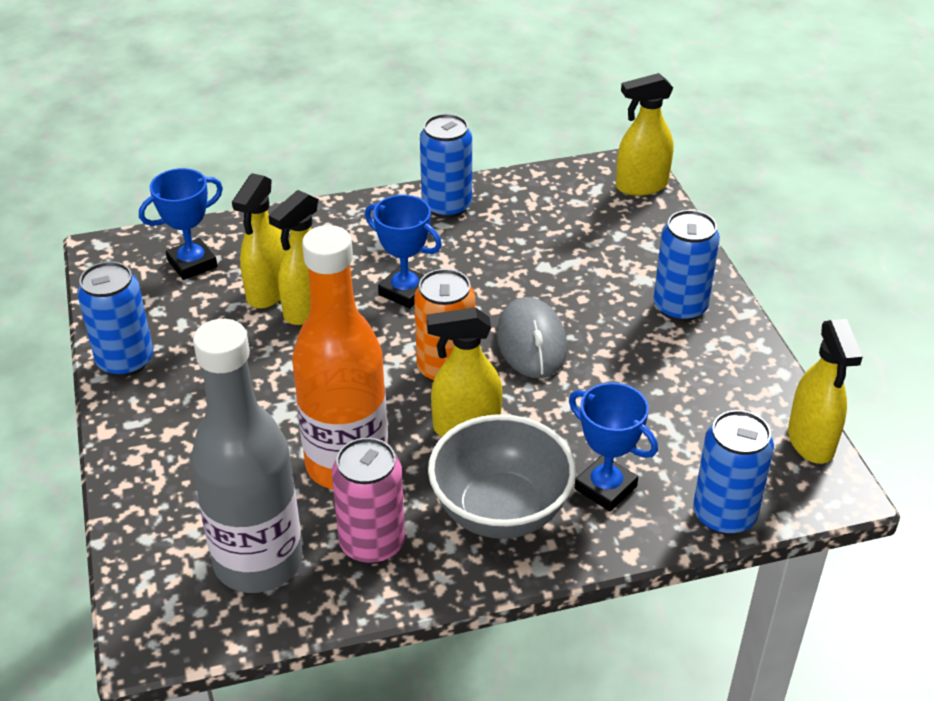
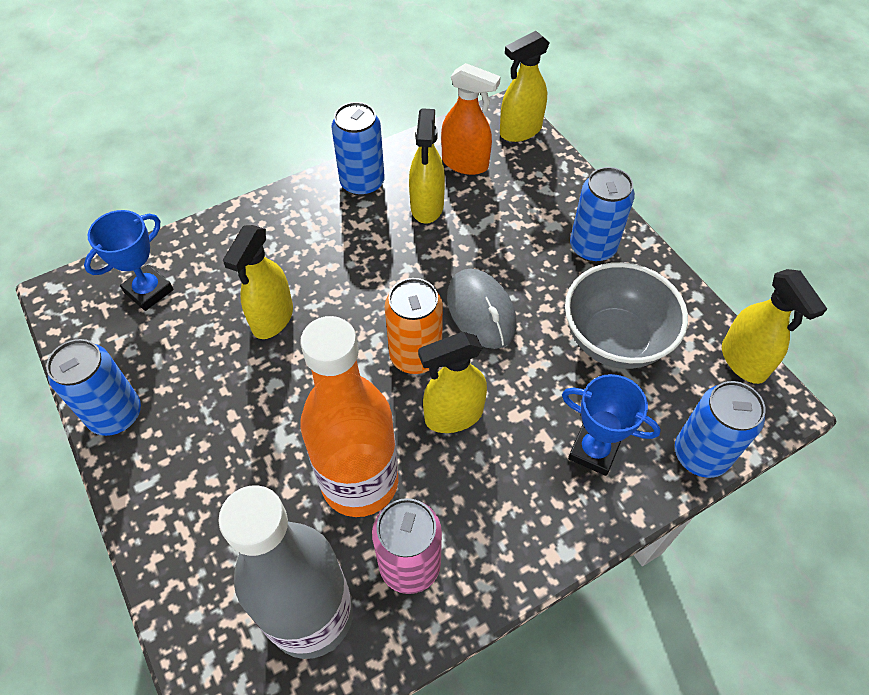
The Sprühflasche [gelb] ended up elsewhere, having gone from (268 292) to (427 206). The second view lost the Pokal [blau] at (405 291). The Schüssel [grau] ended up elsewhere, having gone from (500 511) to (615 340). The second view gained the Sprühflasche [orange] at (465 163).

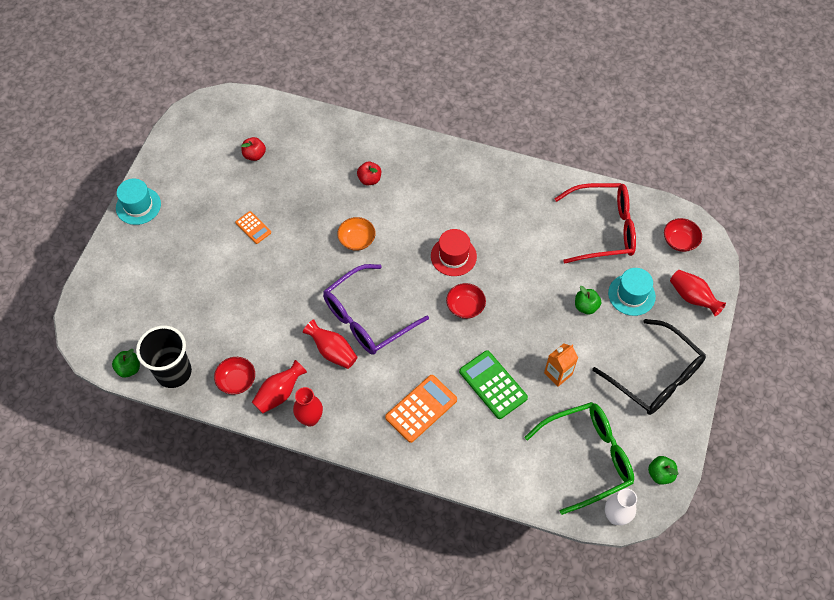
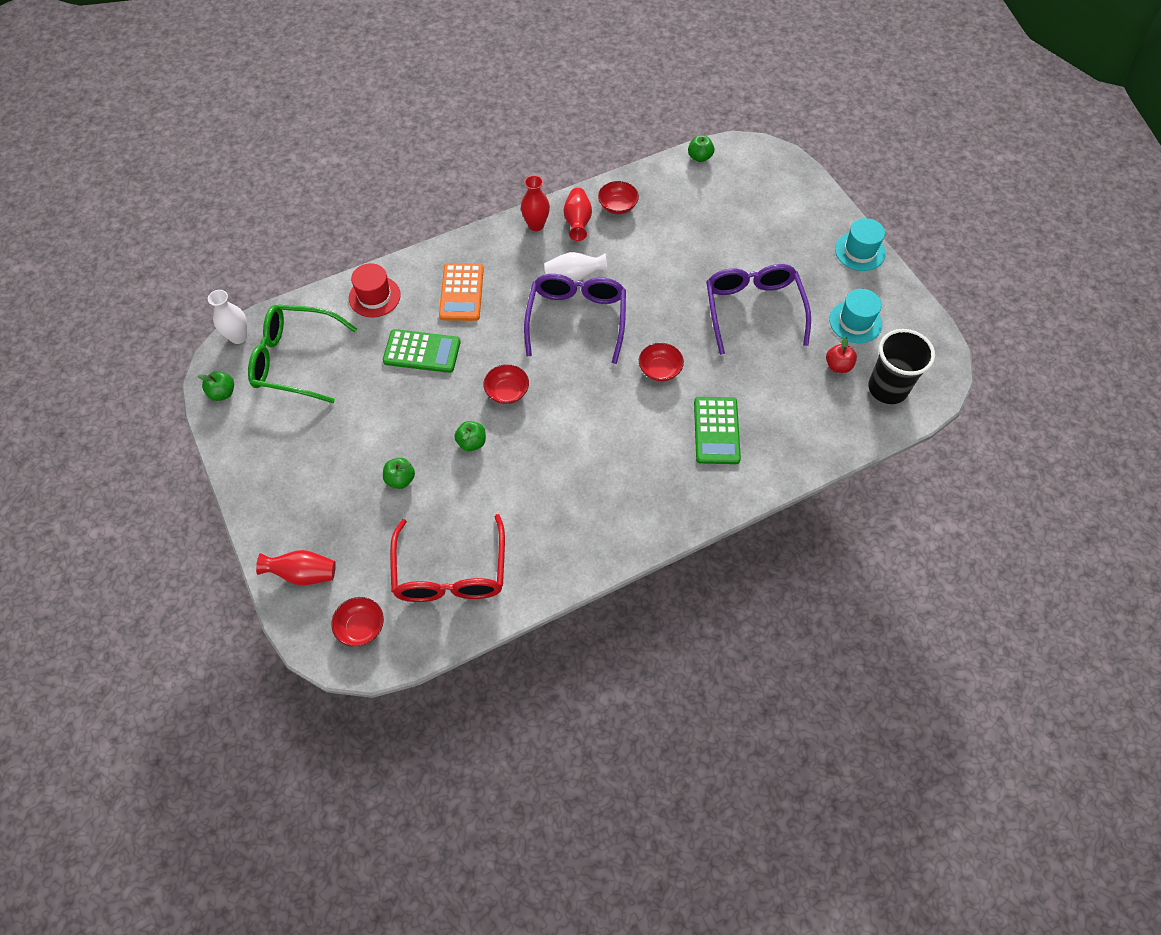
The Becher [schwarz] ended up elsewhere, having gone from (174 372) to (887 388). Where the Taschenrechner [orange] stood at (253 227), the Brille [lila] came to stand at (753 309). What was the Vase [rot] at (332 351) turned into the Vase [weiß] at (574 276). What was the Schüssel [orange] at (357 240) turned into the Schüssel [rot] at (660 370). Where the Apfel [rot] stood at (369 179), the Taschenrechner [grün] came to stand at (716 431). The Hut [rot] ended up elsewhere, having gone from (453 256) to (374 296). The Brille [grün] at (588 457) ended up facing another way, 75 degrees clockwise from before. The second view lost the Getränkekarton [orange] at (558 374). The Brille [rot] at (603 229) ended up facing another way, 45 degrees counterclockwise from before. The second view lost the Brille [schwarz] at (655 377). The Hut [türkis] ended up elsewhere, having gone from (631 295) to (855 322). The second view gained the Apfel [grün] at (472 442).

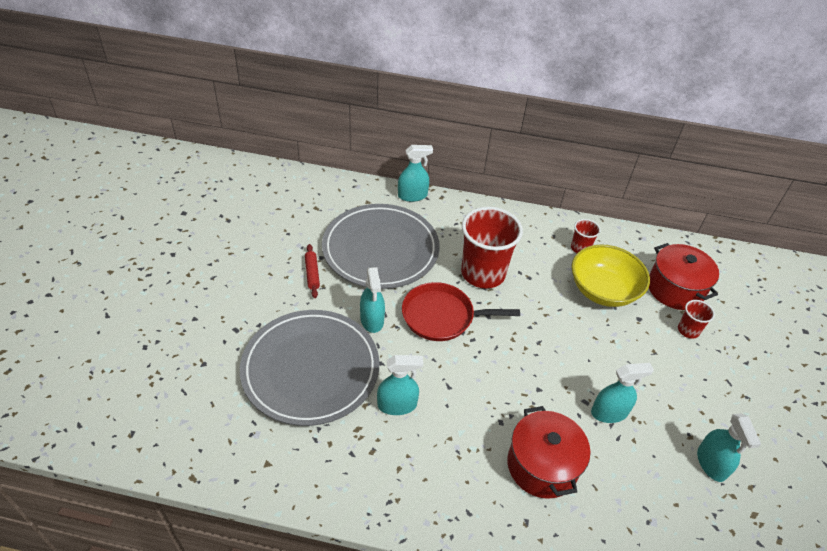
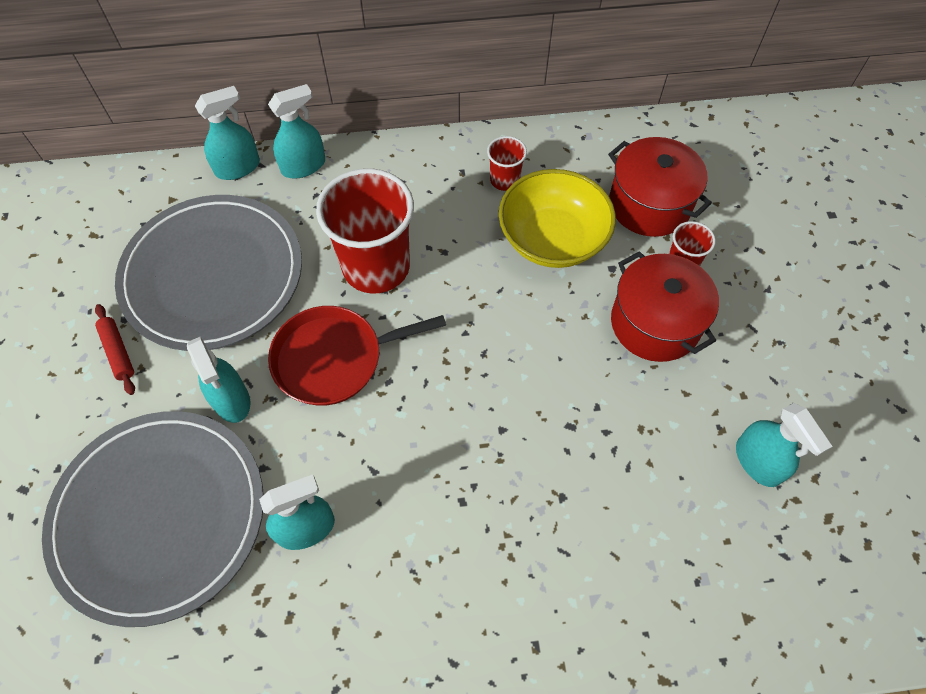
The Kochtopf [rot] ended up elsewhere, having gone from (542 465) to (655 323). The Sprühflasche [türkis] ended up elsewhere, having gone from (609 412) to (303 166).

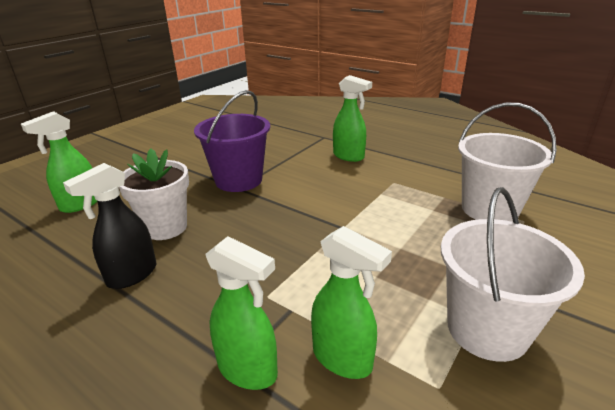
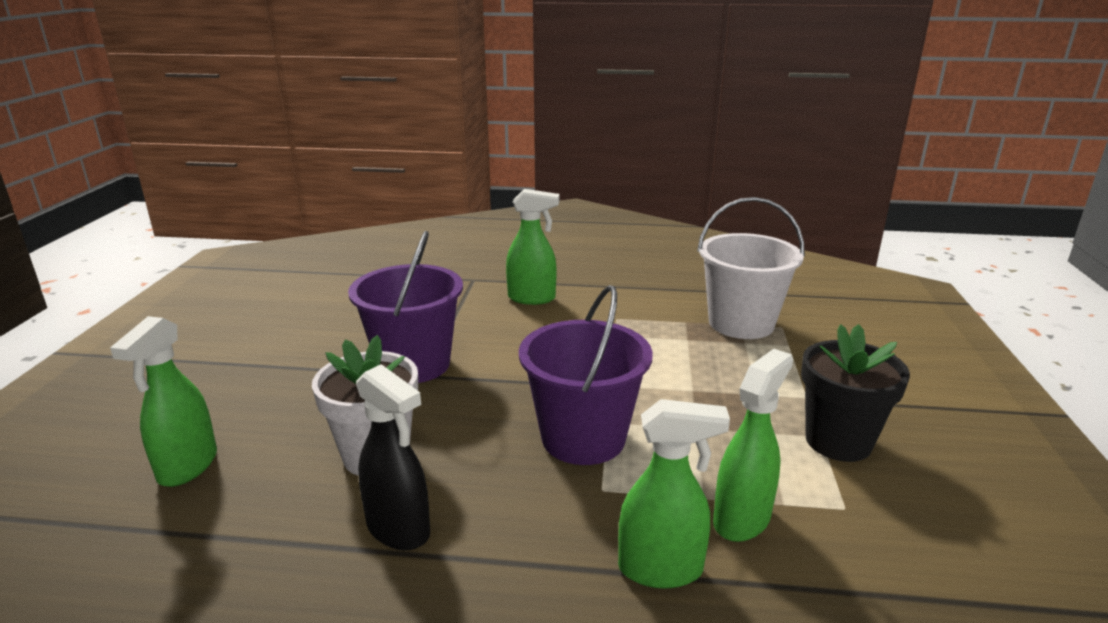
The Sprühflasche [schwarz] at (131 275) ended up facing another way, 60 degrees counterclockwise from before. The Sprühflasche [grün] at (342 359) ended up facing another way, 60 degrees counterclockwise from before. Where the Eimer [weiß] stood at (487 329), the Blumentopf [schwarz] came to stand at (838 441). The second view gained the Eimer [lila] at (583 438).

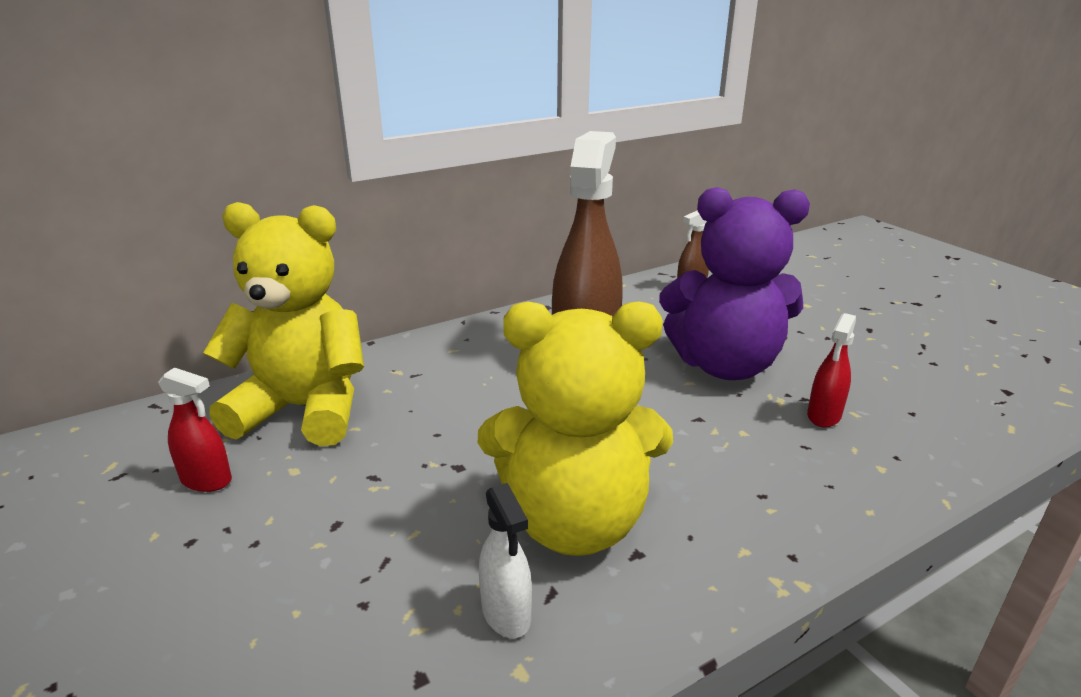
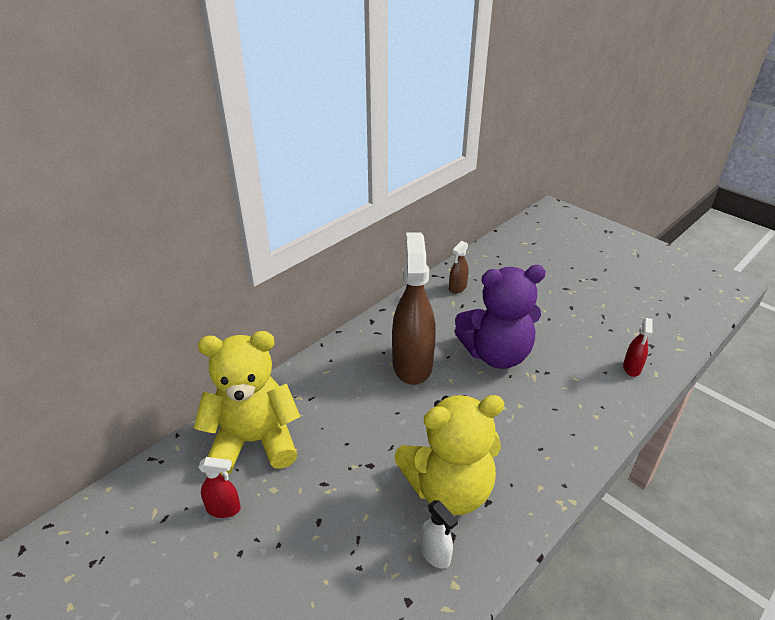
The Sprühflasche [rot] ended up elsewhere, having gone from (824 416) to (632 368).

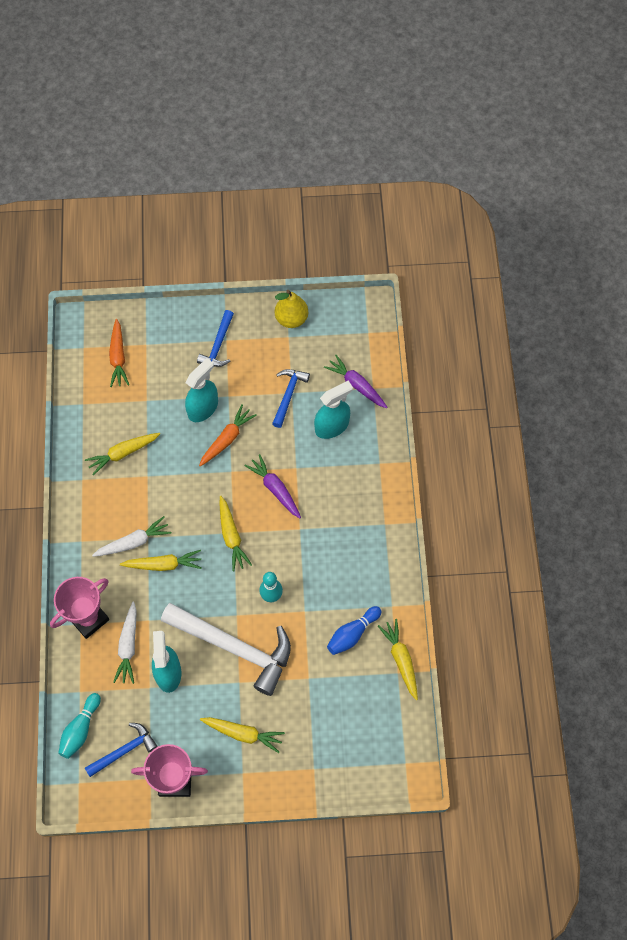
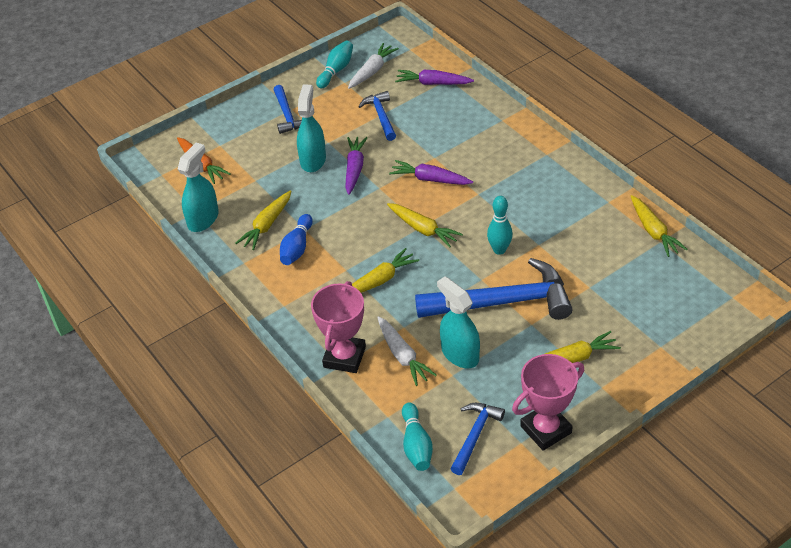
The Karotte [weiß] ended up elsewhere, having gone from (133 542) to (372 71). What was the Hammer [weiß] at (235 647) turned into the Hammer [blau] at (503 302). What was the Karotte [orange] at (227 439) turned into the Karotte [lila] at (354 169). Where the Birne [gelb] stood at (291 319), the Bowlingkegel [türkis] came to stand at (336 70). The Sprühflasche [türkis] ended up elsewhere, having gone from (332 426) to (203 219). The Bowlingkegel [blau] ended up elsewhere, having gone from (352 634) to (297 248). The Karotte [gelb] at (401 660) ended up facing another way, 150 degrees counterclockwise from before.

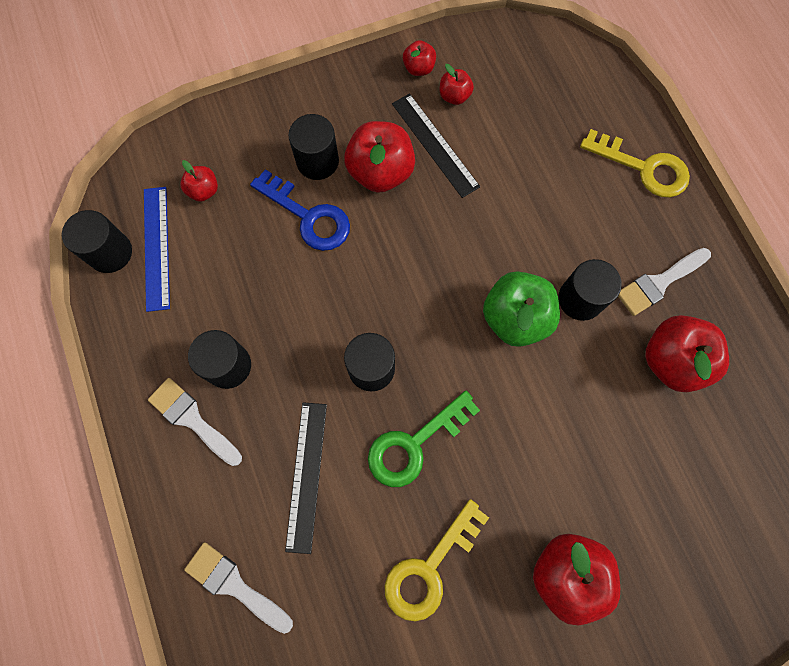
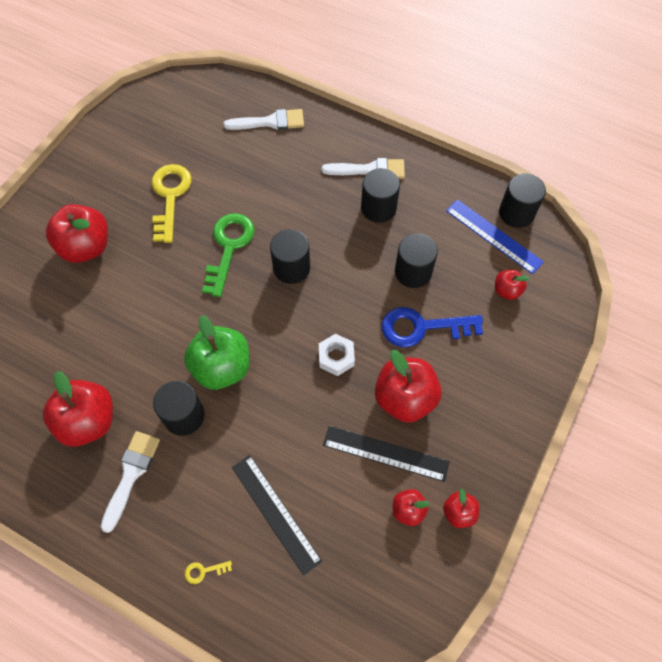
The Lineal [schwarz] ended up elsewhere, having gone from (306 475) to (276 513). The Vollzylinder [schwarz] ended up elsewhere, having gone from (317 161) to (413 272). The size of the Schlüssel [gelb] at (643 167) changed by a factor of 0.40. The second view gained the Sechskantmutter [weiß] at (336 357).

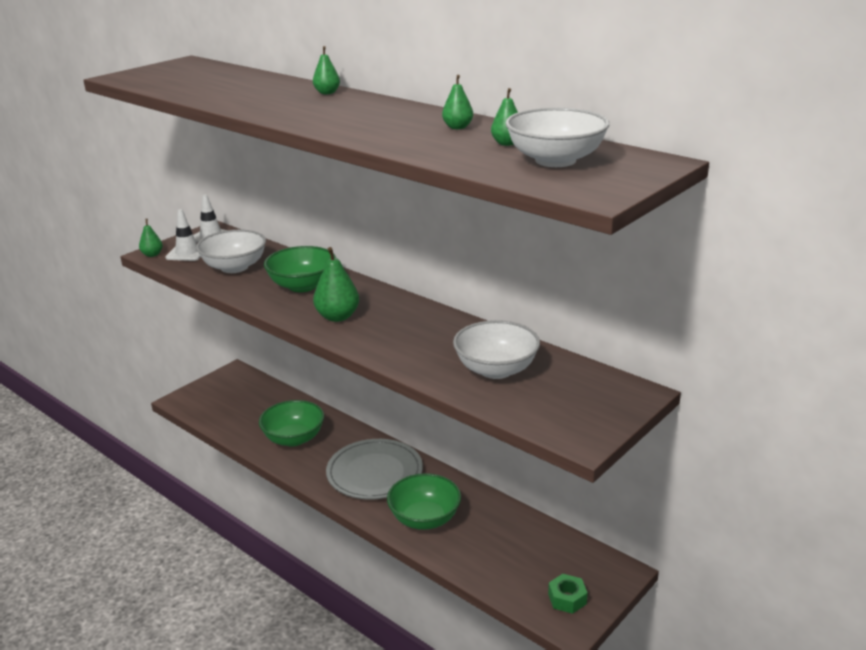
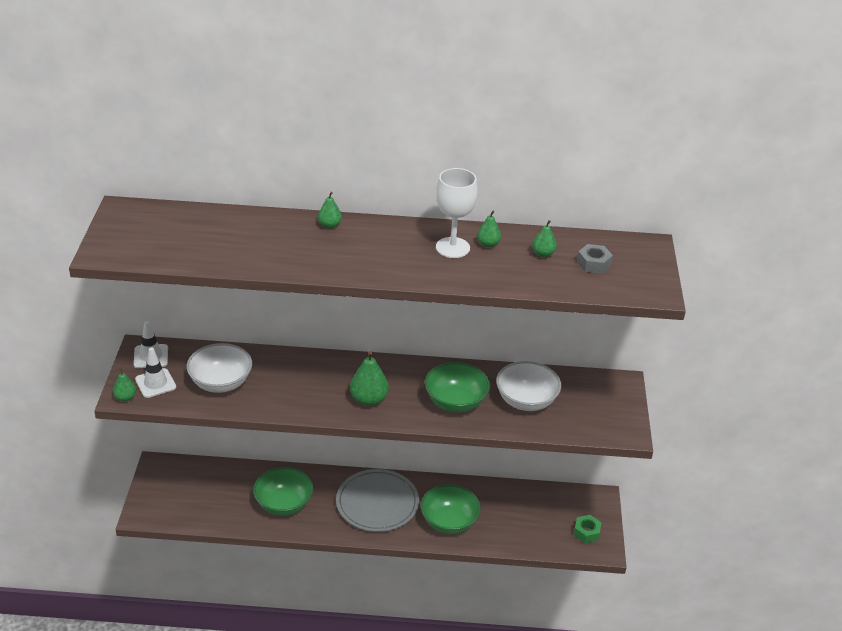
The Schüssel [grün] ended up elsewhere, having gone from (302 286) to (455 402). Where the Schüssel [weiß] stood at (555 160), the Sechskantmutter [grau] came to stand at (593 264). The second view gained the Kelch [weiß] at (452 248).

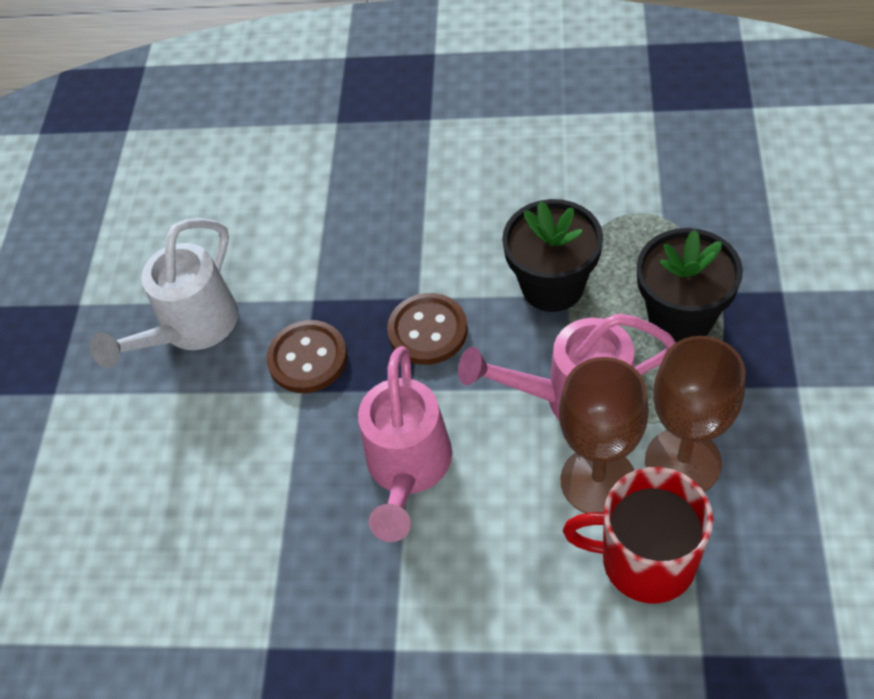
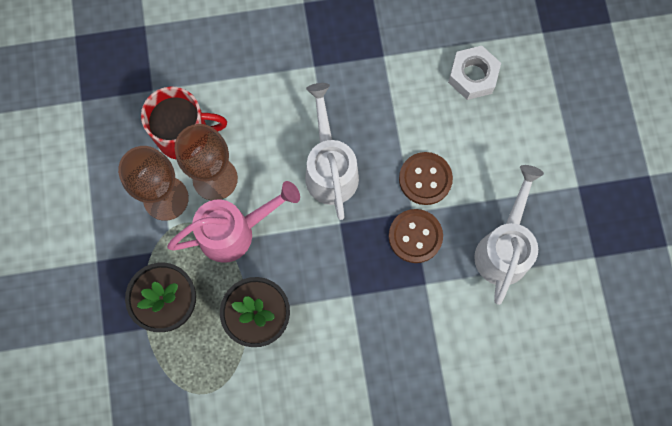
What was the Gießkanne [rosa] at (408 470) turned into the Gießkanne [weiß] at (330 168). The Knopf [braun] ended up elsewhere, having gone from (428 331) to (425 179). The second view gained the Sechskantmutter [weiß] at (473 76).

